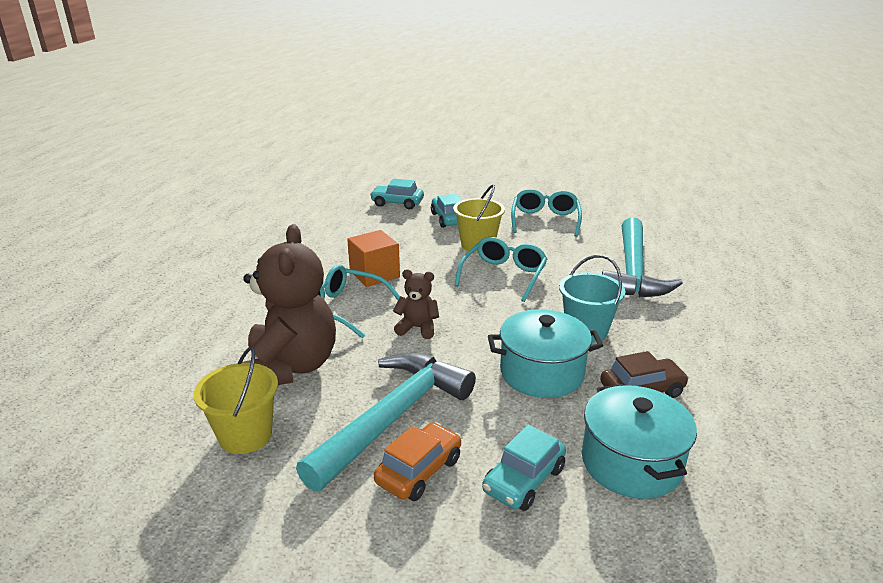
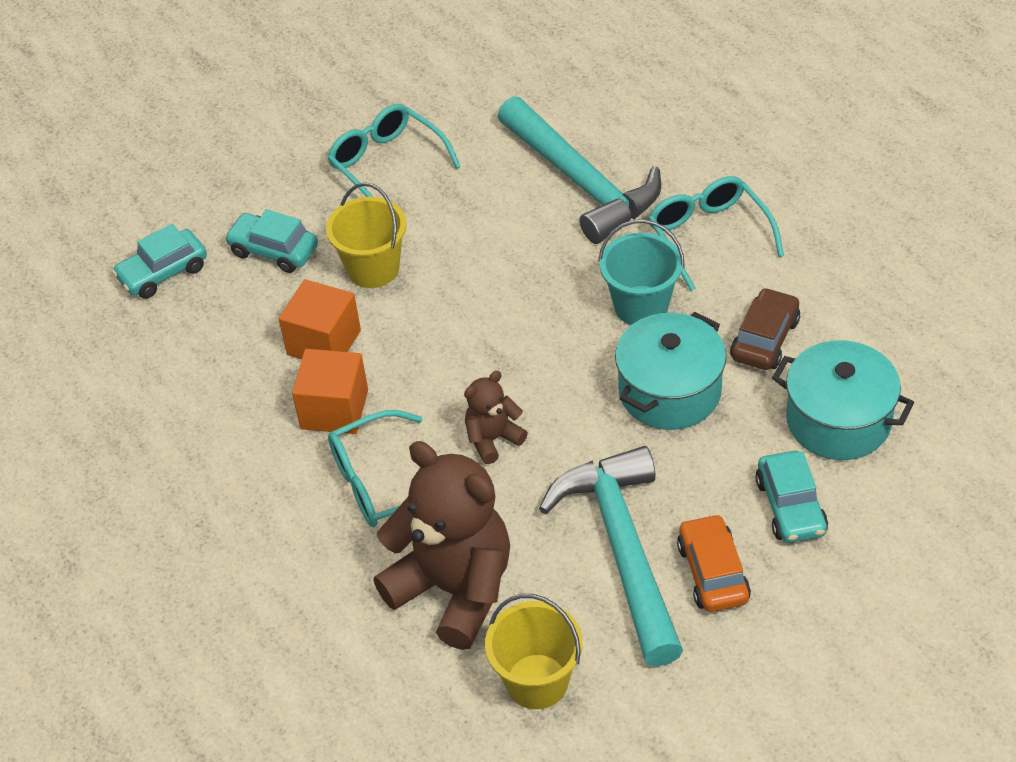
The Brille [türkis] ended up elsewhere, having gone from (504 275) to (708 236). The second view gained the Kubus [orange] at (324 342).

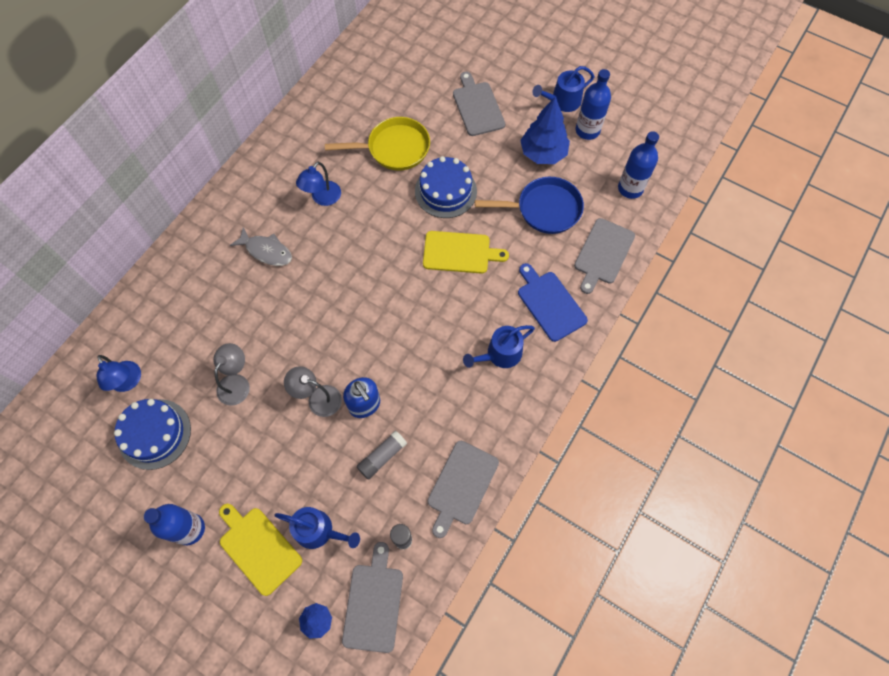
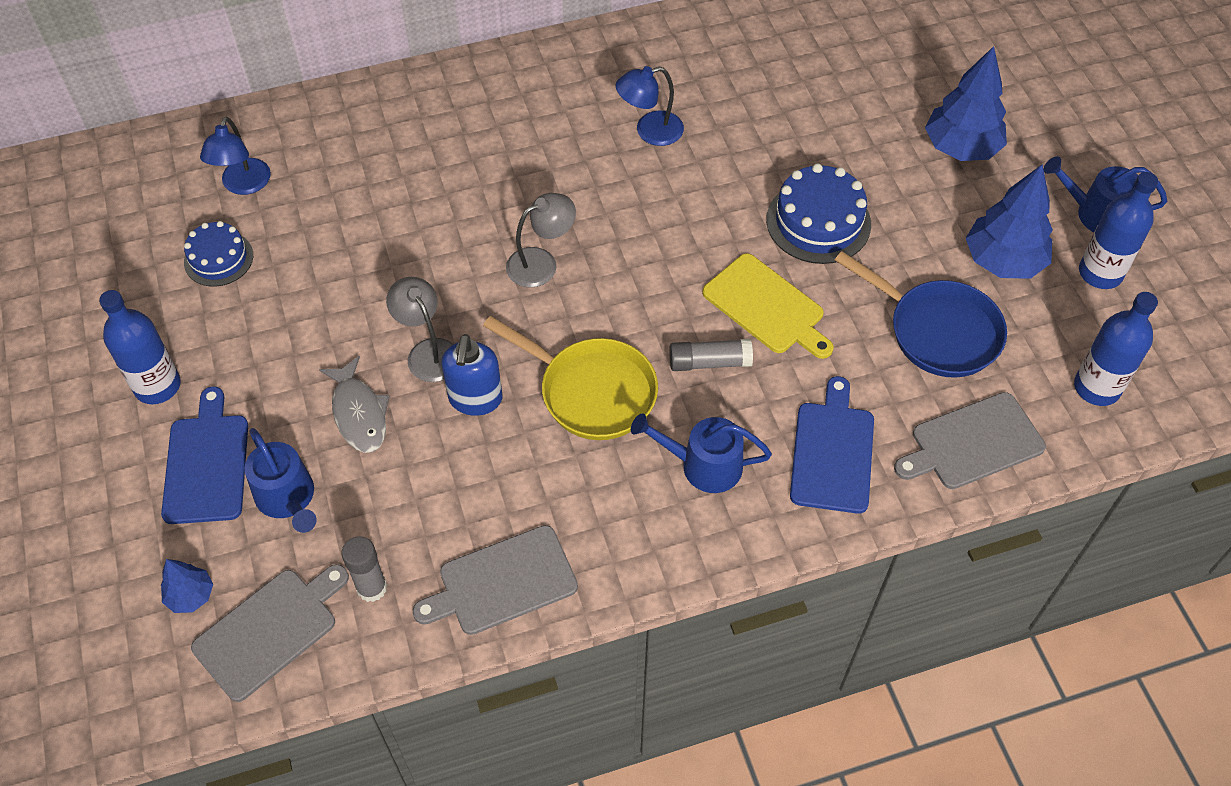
The size of the Kuchen [blau] at (154 434) changed by a factor of 0.64. The Lampe [grau] ended up elsewhere, having gone from (236 383) to (541 263). What was the Schneidebrett [gelb] at (258 548) turned into the Schneidebrett [blau] at (206 464). The Fisch [grau] ended up elsewhere, having gone from (266 251) to (359 413). The Pfanne [gelb] ended up elsewhere, having gone from (394 148) to (591 392). The Klebestift [grau] ended up elsewhere, having gone from (382 457) to (709 362). Where the Schneidebrett [grau] stood at (477 107), the Baum [blau] came to stand at (961 148).

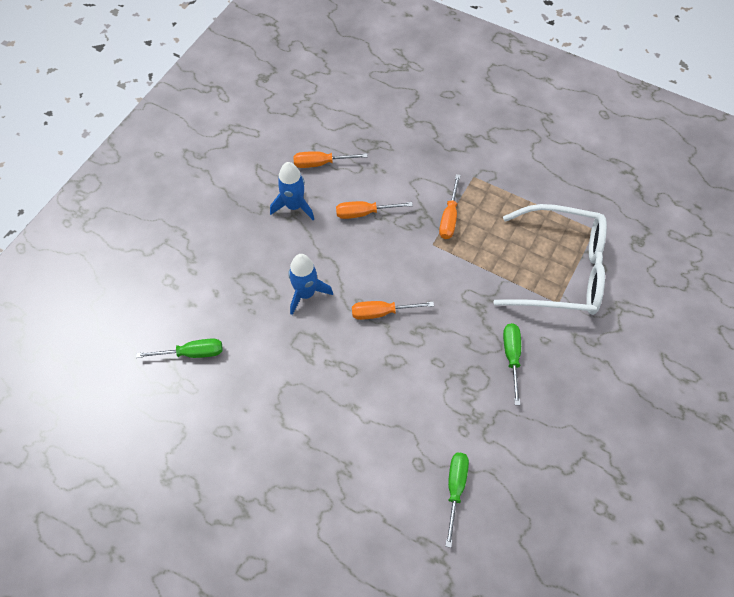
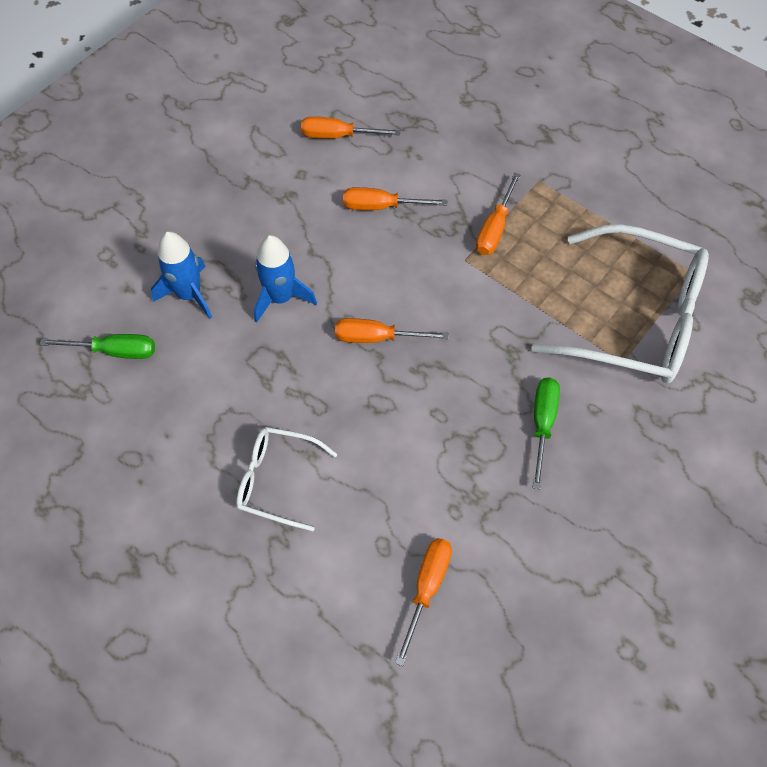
The Rakete [blau] ended up elsewhere, having gone from (294 206) to (189 294). What was the Schraubenzieher [grün] at (455 489) turned into the Schraubenzieher [orange] at (426 588). The second view gained the Brille [weiß] at (277 480).

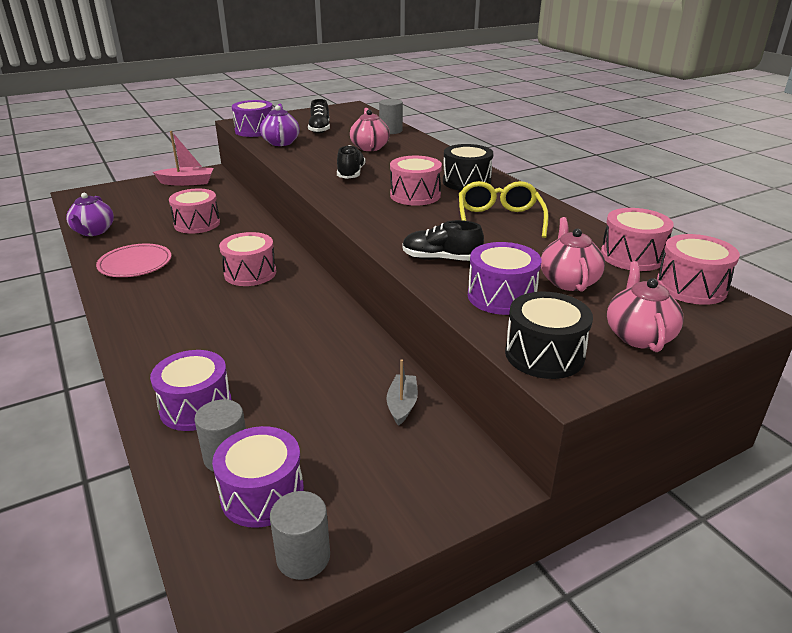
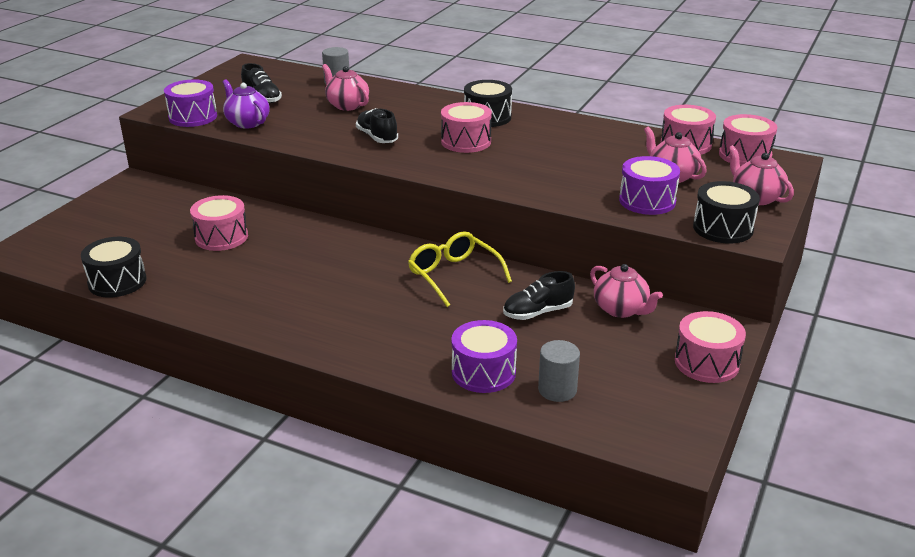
Where the Teekanne [lila] stood at (93 231), the Trommel [schwarz] came to stand at (117 282). The second view lost the Teller [rosa] at (135 264). The second view lost the Boot [rosa] at (187 182). The second view lost the Trommel [lila] at (262 494). The Trommel [rosa] ended up elsewhere, having gone from (250 273) to (706 363). The second view lost the Vollzylinder [grau] at (303 557). Where the Boot [grau] stood at (402 405), the Teekanne [rosa] came to stand at (621 309). The Schuh [schwarz] ended up elsewhere, having gone from (441 259) to (537 312). The Brille [gelb] ended up elsewhere, having gone from (499 220) to (454 276).

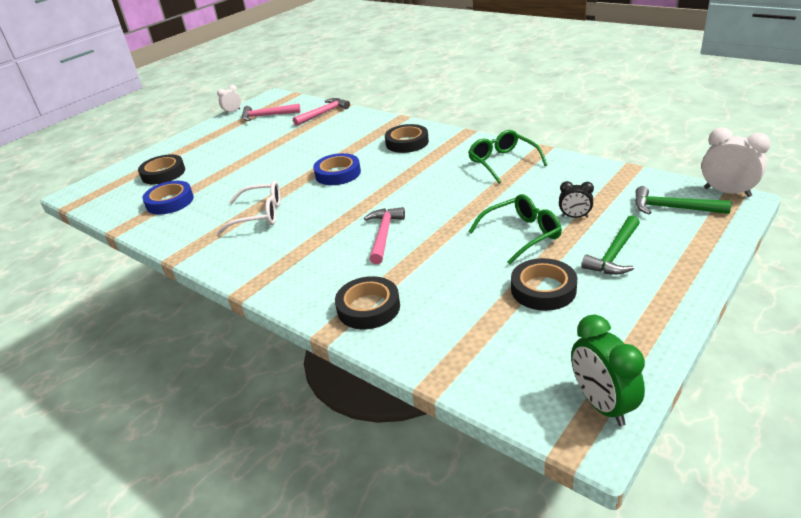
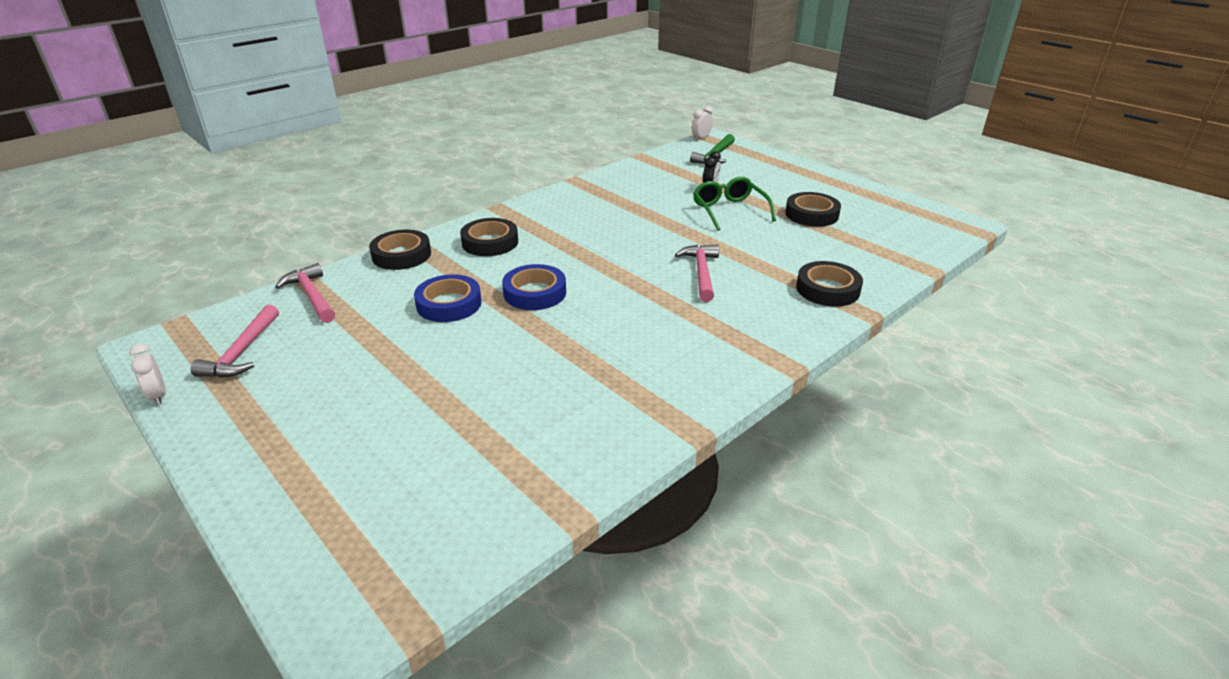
The Klebeband [schwarz] ended up elsewhere, having gone from (163 173) to (401 255). The Klebeband [blau] ended up elsewhere, having gone from (170 202) to (449 304). The second view lost the Brille [weiß] at (260 215). The Hammer [rosa] at (383 235) ended up facing another way, 75 degrees clockwise from before. The second view lost the Brille [grün] at (502 162). The second view lost the Wecker [grün] at (602 405). The second view lost the Hammer [grün] at (614 254). The size of the Wecker [weiß] at (727 192) changed by a factor of 0.59.

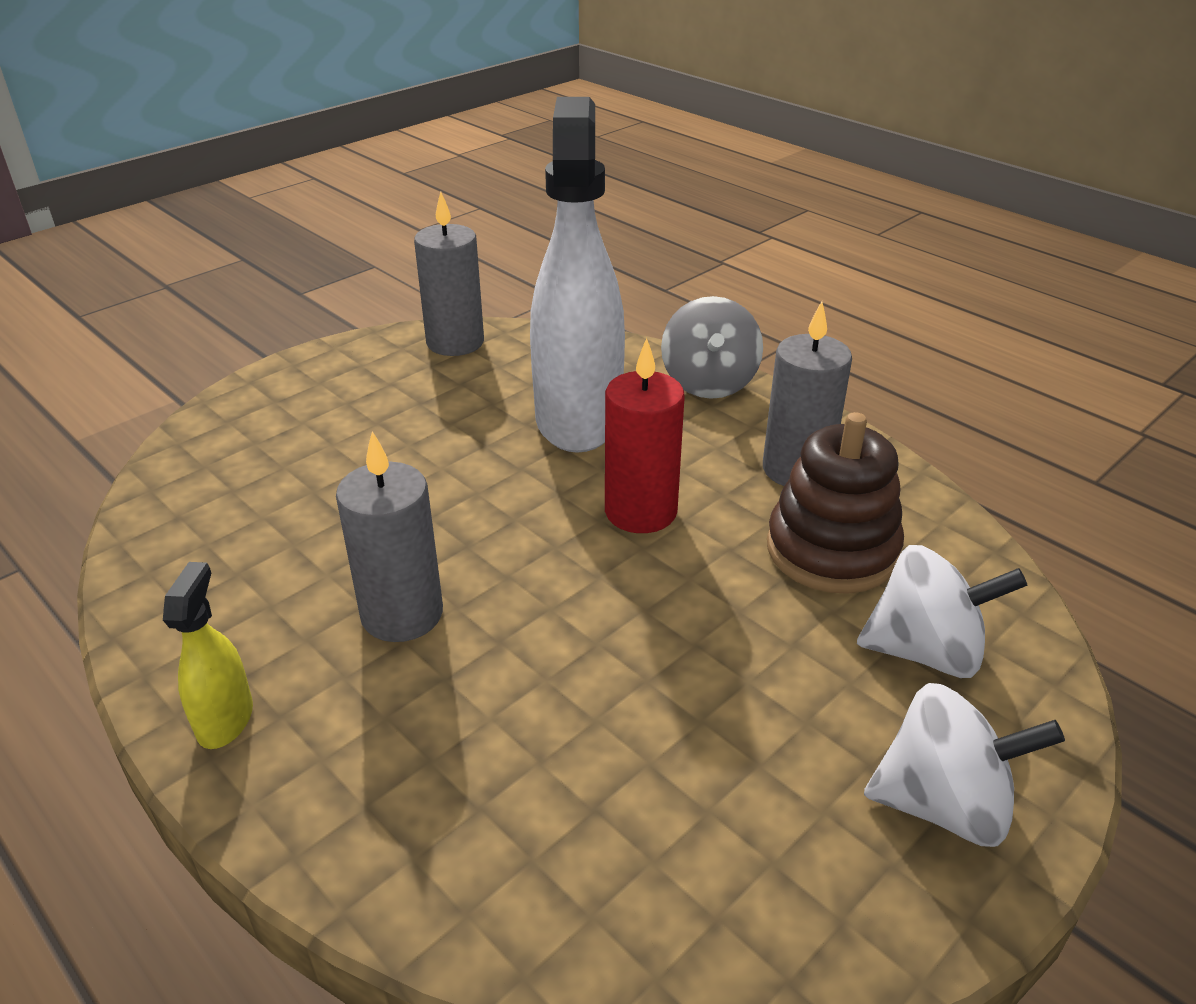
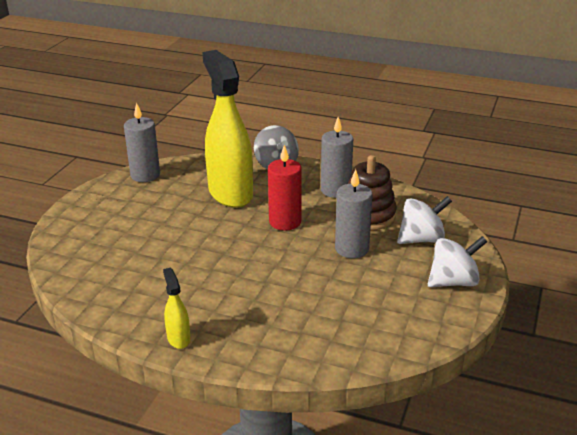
The Kerze [grau] ended up elsewhere, having gone from (402 614) to (352 249). What was the Sprühflasche [weiß] at (578 418) turned into the Sprühflasche [gelb] at (230 193).

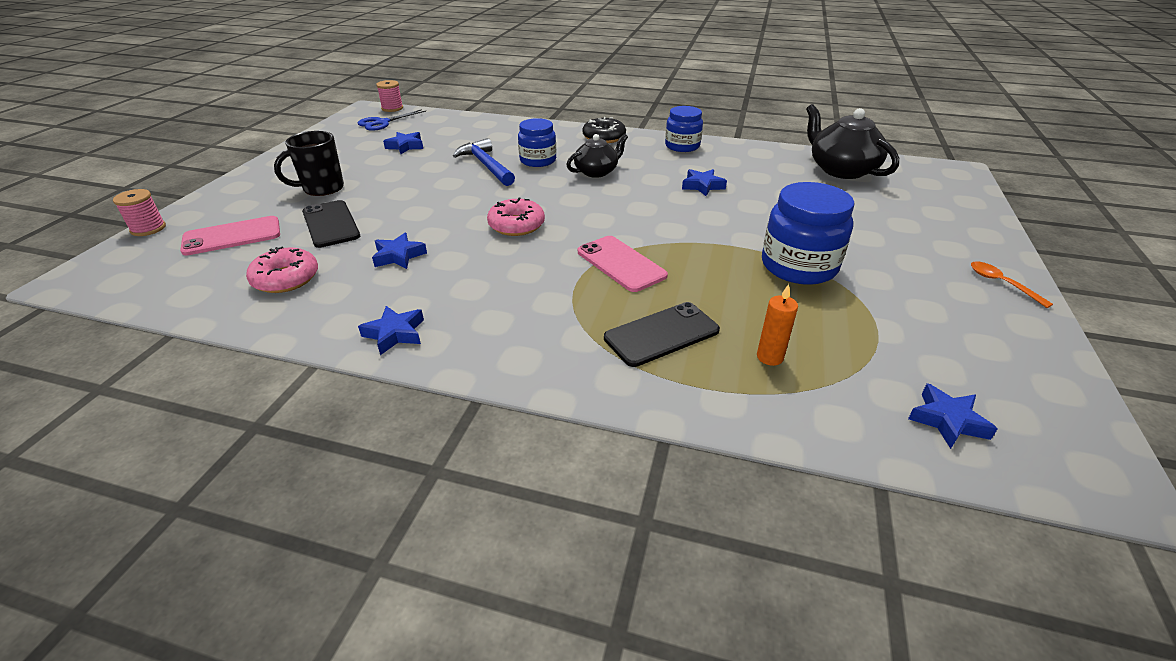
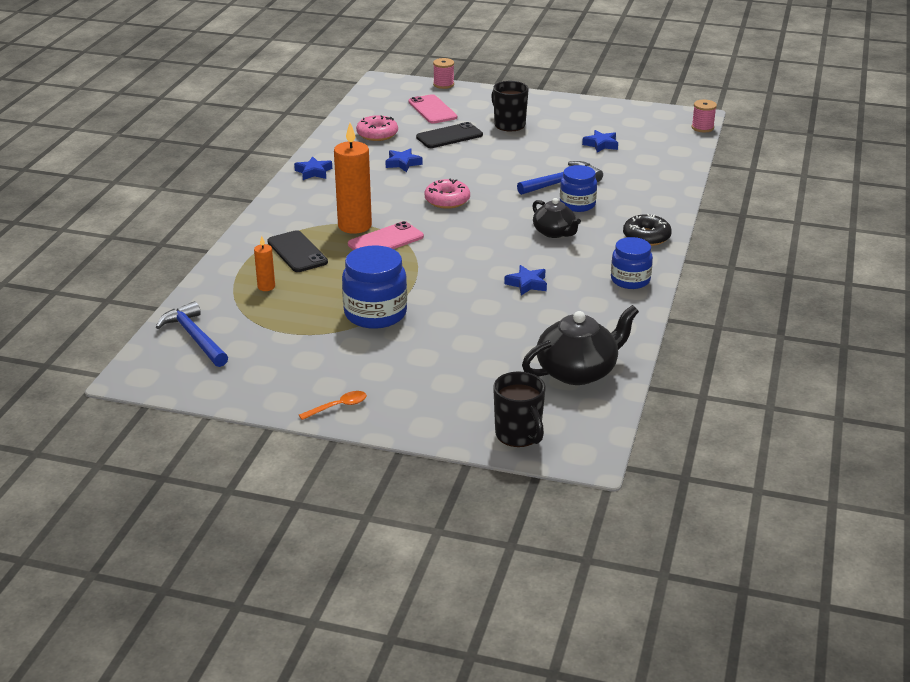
The second view lost the Schere [blau] at (382 123). Where the Stern [blau] stood at (947 420), the Hammer [blau] came to stand at (194 337). The second view gained the Kerze [orange] at (355 226). The second view gained the Tasse [schwarz] at (518 435).

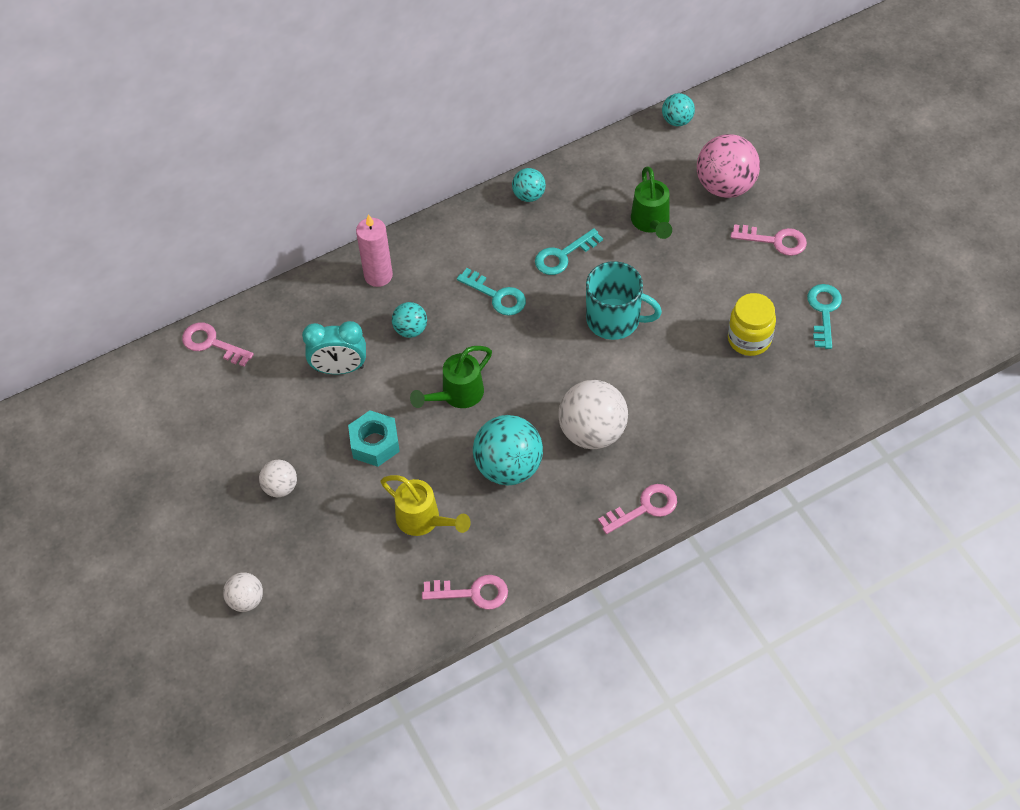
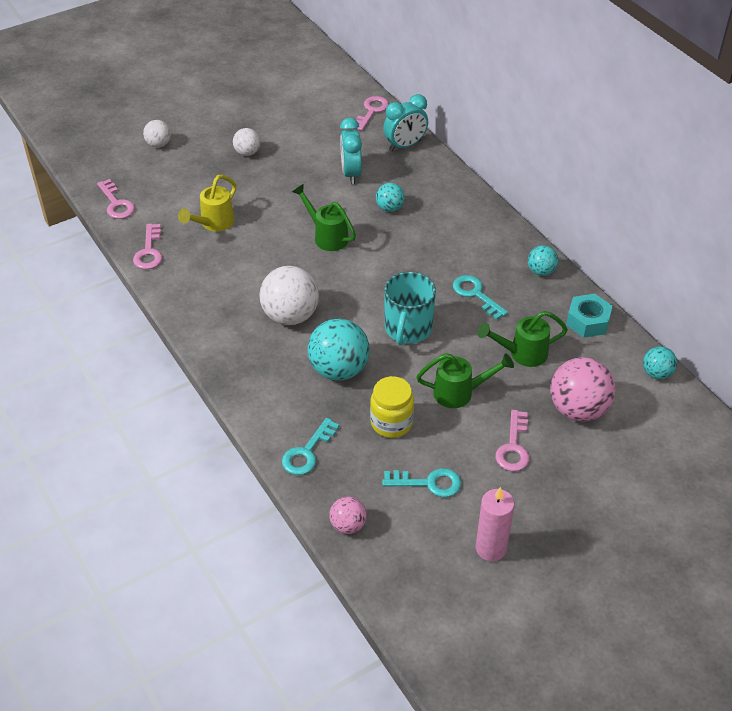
The Sechskantmutter [türkis] ended up elsewhere, having gone from (375 443) to (587 321). The Kerze [rosa] ended up elsewhere, having gone from (378 275) to (491 548). The Schlüssel [türkis] ended up elsewhere, having gone from (497 296) to (307 452). The Ball [türkis] ended up elsewhere, having gone from (508 467) to (339 369). The Schlüssel [rosa] ended up elsewhere, having gone from (644 508) to (116 204). The second view gained the Ball [rosa] at (348 525). The second view gained the Wecker [türkis] at (405 145). The second view gained the Gießkanne [grün] at (460 393).

